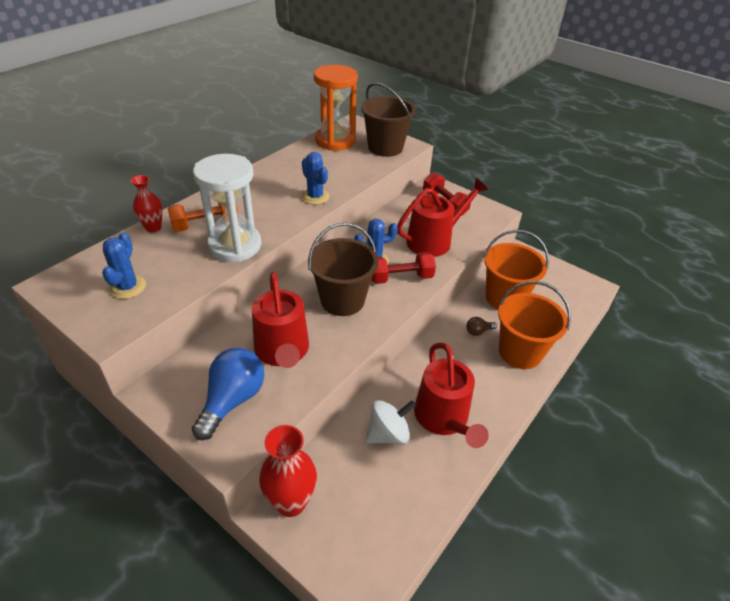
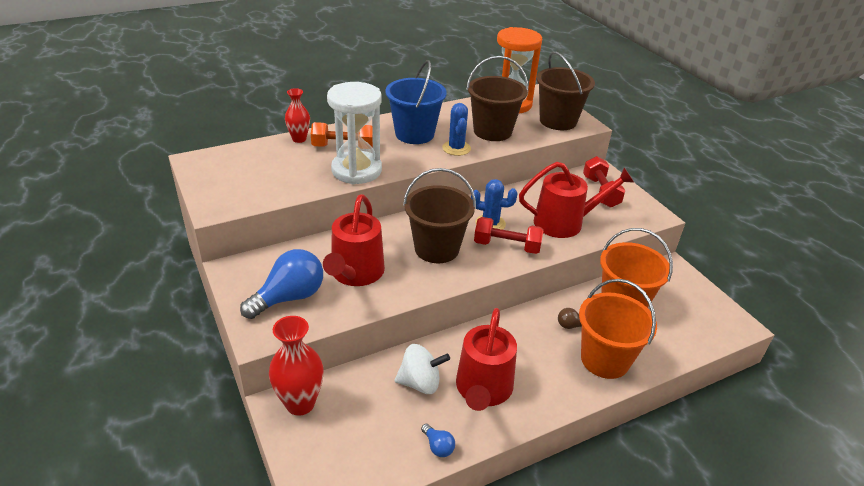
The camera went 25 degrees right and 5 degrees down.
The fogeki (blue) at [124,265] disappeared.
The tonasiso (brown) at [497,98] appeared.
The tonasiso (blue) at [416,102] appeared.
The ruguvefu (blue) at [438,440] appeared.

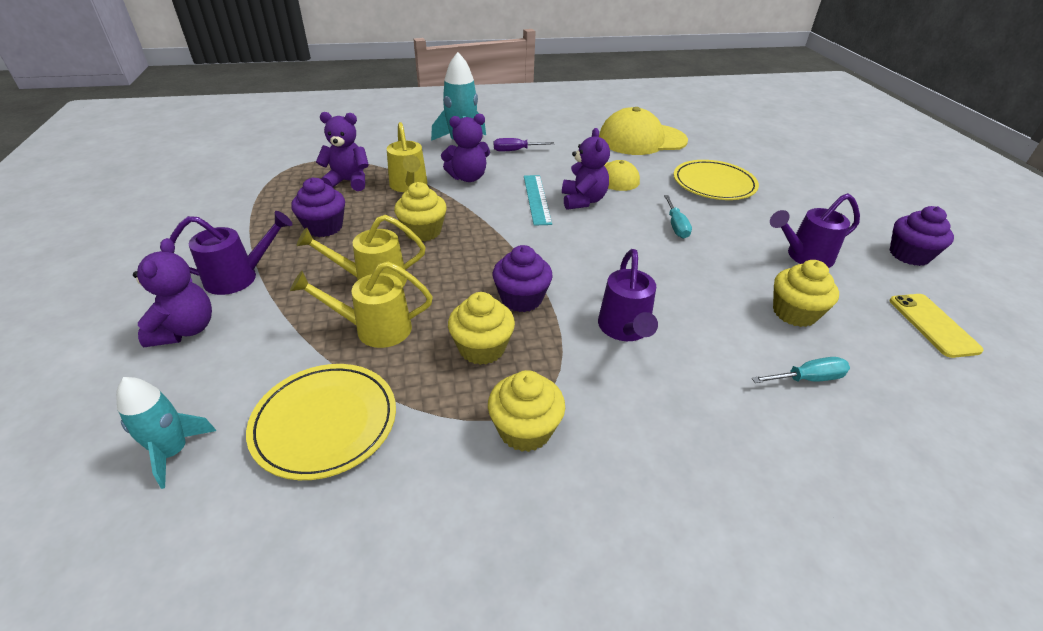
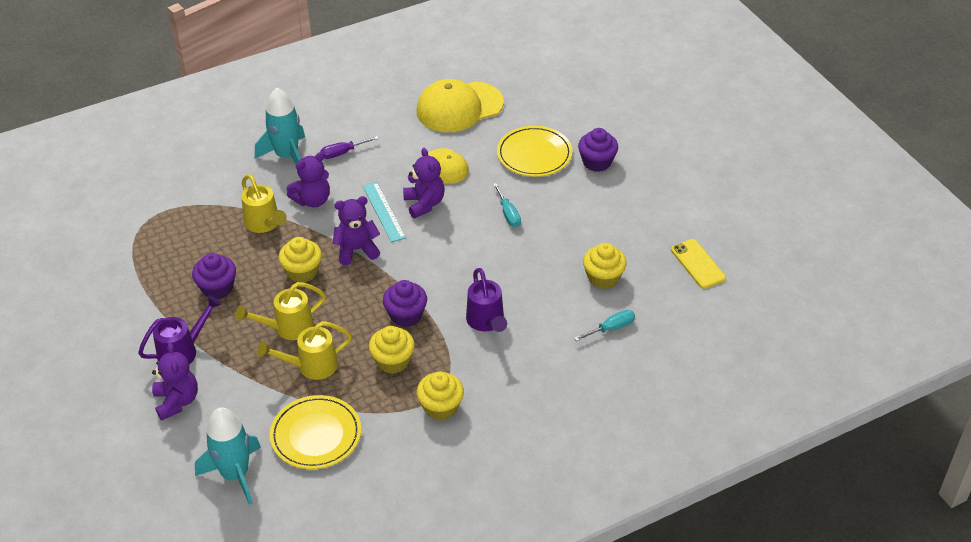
The camera went 15 degrees left and 5 degrees up.
The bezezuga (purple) moved from [342,151] to [356,230].
The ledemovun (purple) at [815,230] disappeared.
The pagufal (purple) moved from [922,236] to [598,150].
The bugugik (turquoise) at [166,433] changed to 1.56 times the size.

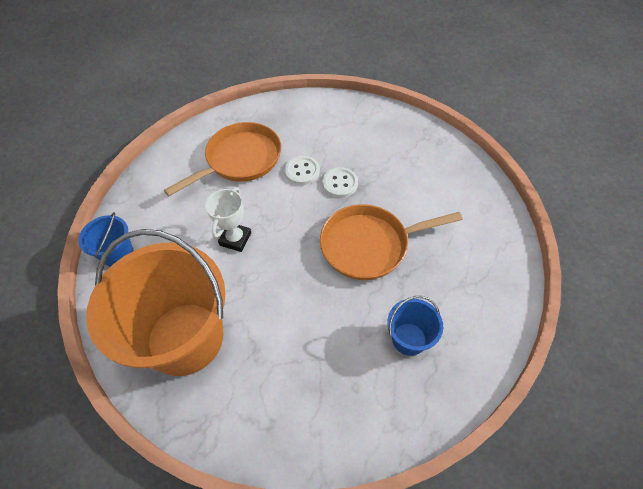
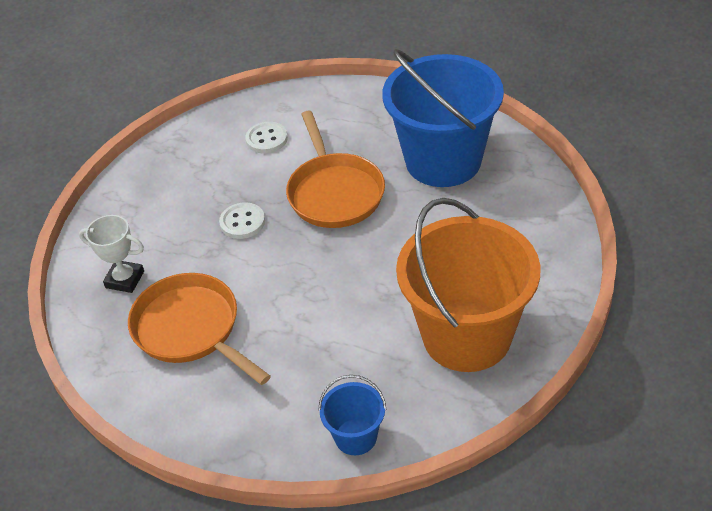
The camera went 90 degrees left and 10 degrees down.
The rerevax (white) moved from [302,170] to [266,137].
The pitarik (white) moved from [228,219] to [111,254].
The tonasiso (blue) at [415,326] changed to 2.25 times the size.

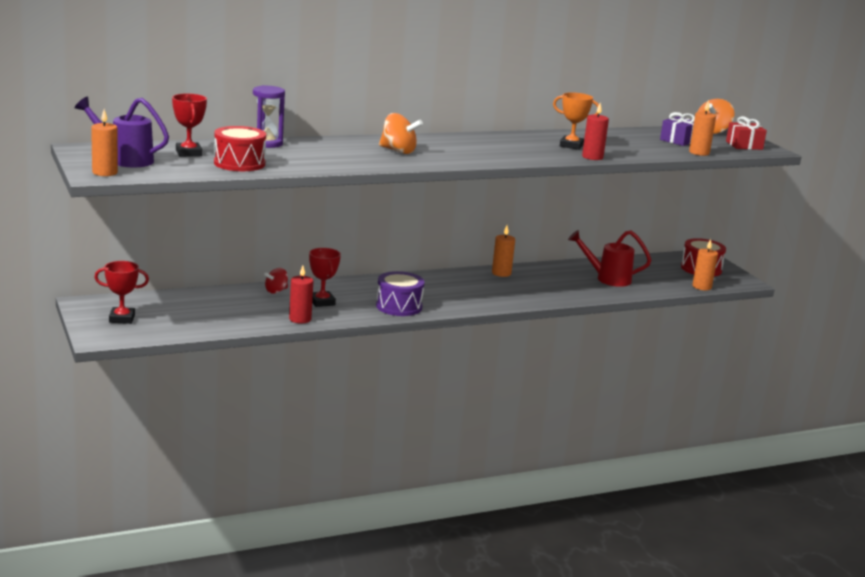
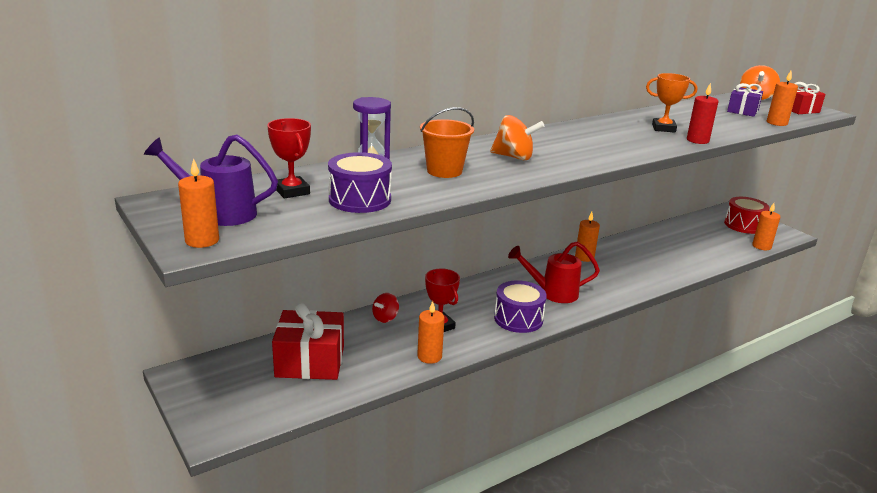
The camera went 10 degrees left and 5 degrees up.
The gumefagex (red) at [240,148] became the gumefagex (purple) at [360,182].
The ledemovun (red) moved from [609,258] to [554,272].
The pitarik (red) at [121,292] disappeared.
The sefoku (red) at [301,294] became the sefoku (orange) at [431,332].
The tonasiso (orange) at [447,142] appeared.
The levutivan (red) at [308,341] appeared.

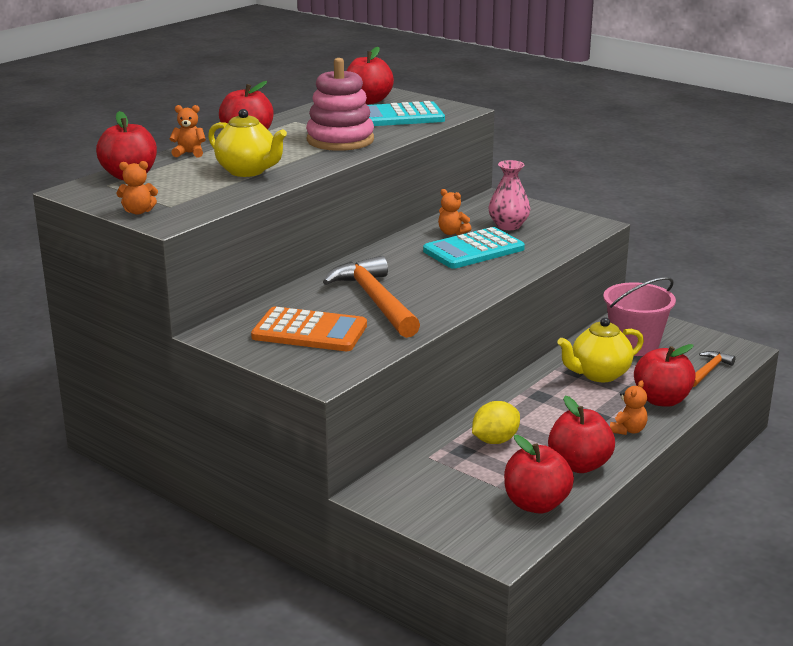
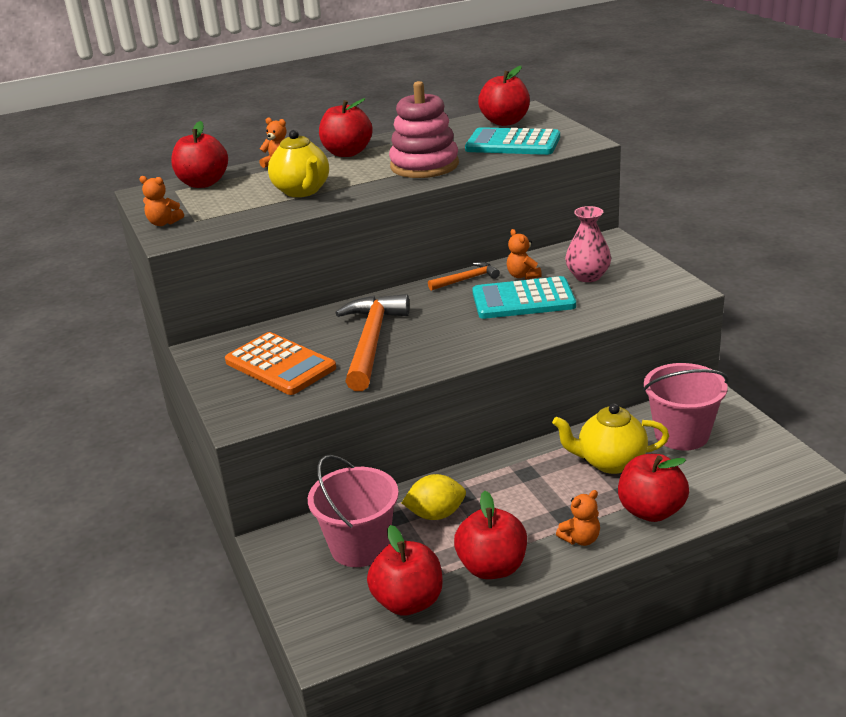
The camera went 30 degrees right and 5 degrees up.
The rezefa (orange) moved from [714,369] to [464,276].
The tonasiso (pink) at [353,511] appeared.

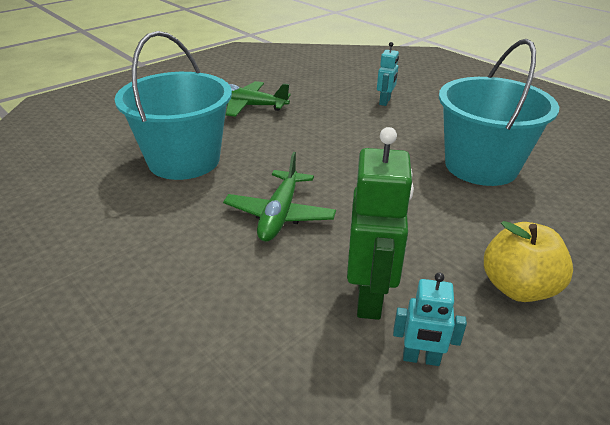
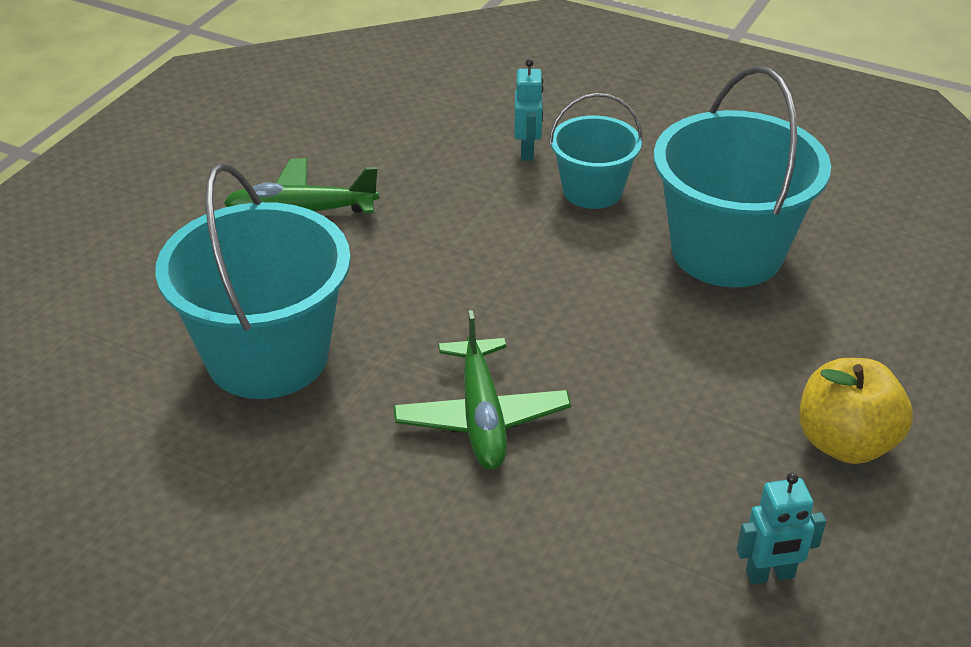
The camera went 20 degrees left and 5 degrees up.
The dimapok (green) at [380,223] disappeared.
The tonasiso (turquoise) at [596,151] appeared.

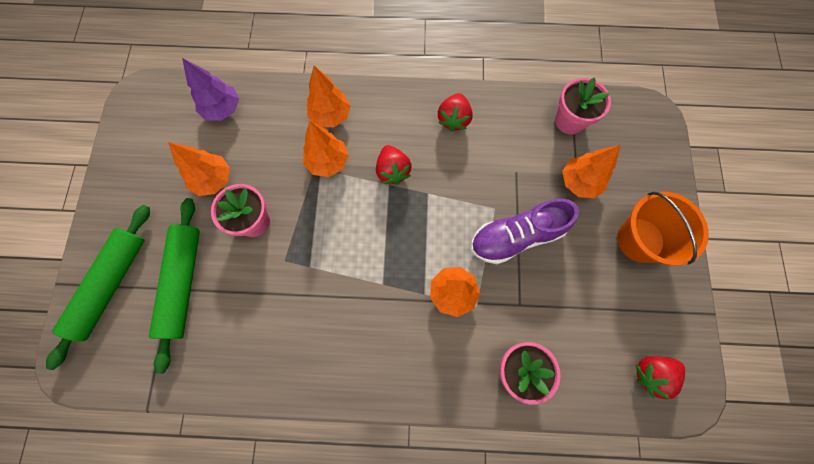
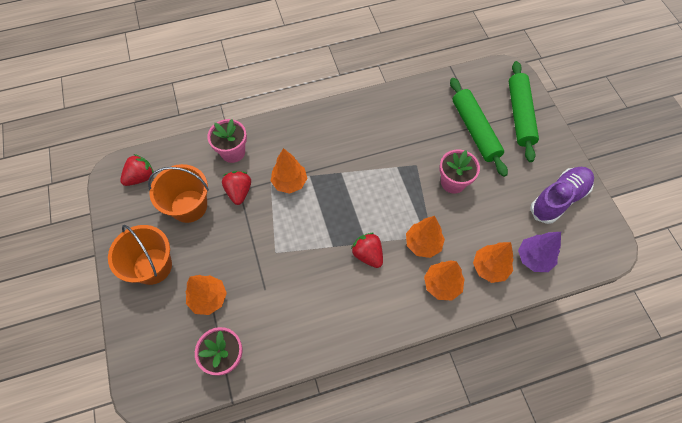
The camera went 160 degrees right and 10 degrees down.
The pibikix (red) moved from [455,112] to [236,188].
The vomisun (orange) moved from [199,169] to [493,262].
The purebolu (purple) moved from [525,231] to [562,195].
The tonasiso (orange) at [178,193] appeared.

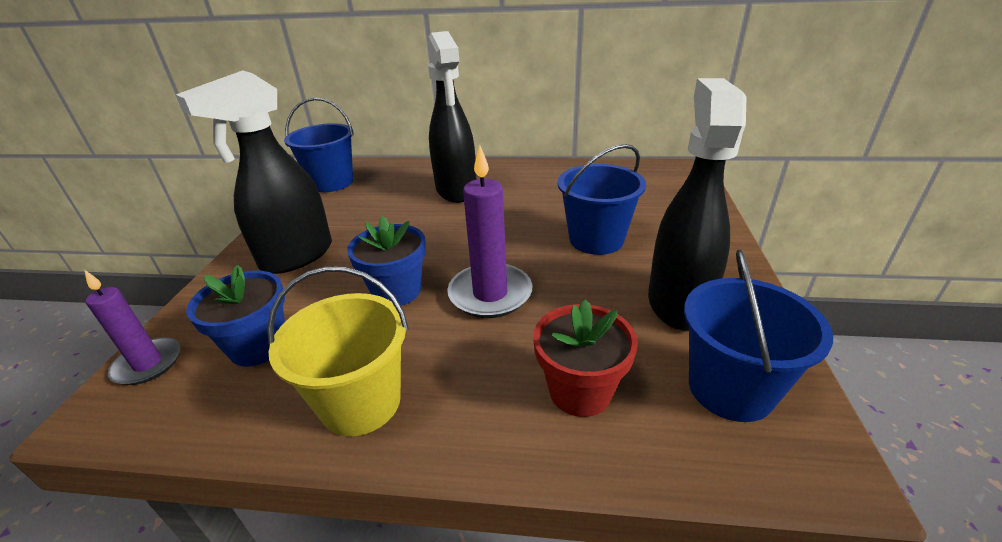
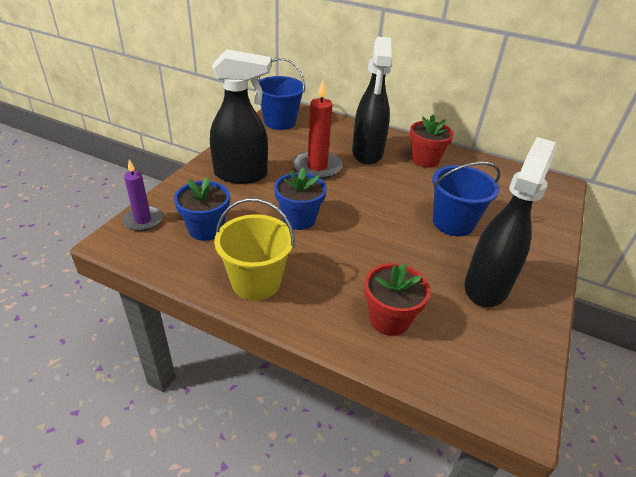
The camera went 15 degrees right and 5 degrees up.
The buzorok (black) at [254,172] turned 150 degrees counterclockwise.
The sefoku (purple) at [489,231] disappeared.
The tonasiso (blue) at [758,335] disappeared.
The sefoku (red) at [317,129] appeared.
The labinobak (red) at [432,141] appeared.

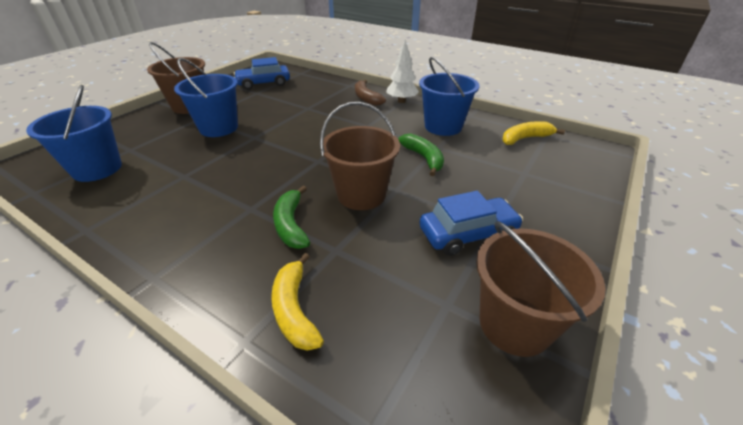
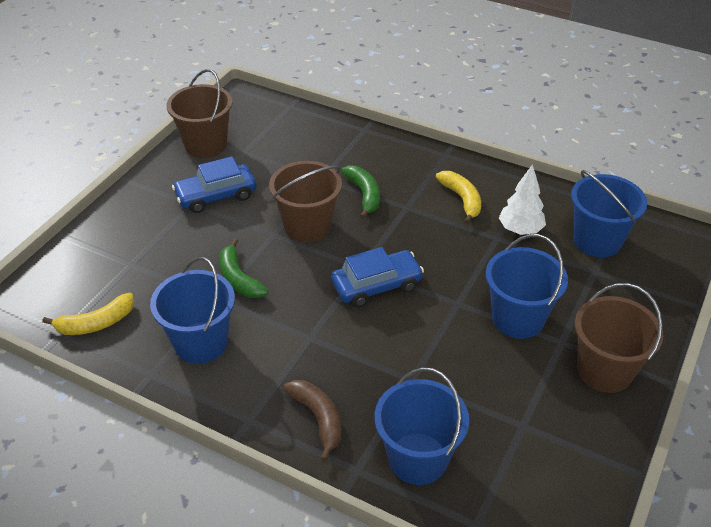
The camera went 175 degrees right and 5 degrees up.
The vomisun (white) moved from [402,71] to [522,199].
The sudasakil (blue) moved from [262,73] to [377,277].
The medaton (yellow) moved from [297,302] to [458,197].
The tonasiso (blue) at [422,426] appeared.

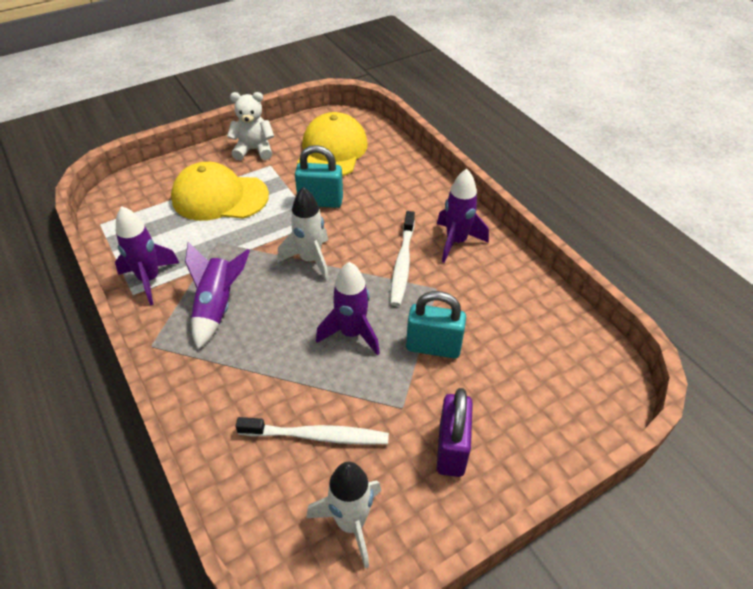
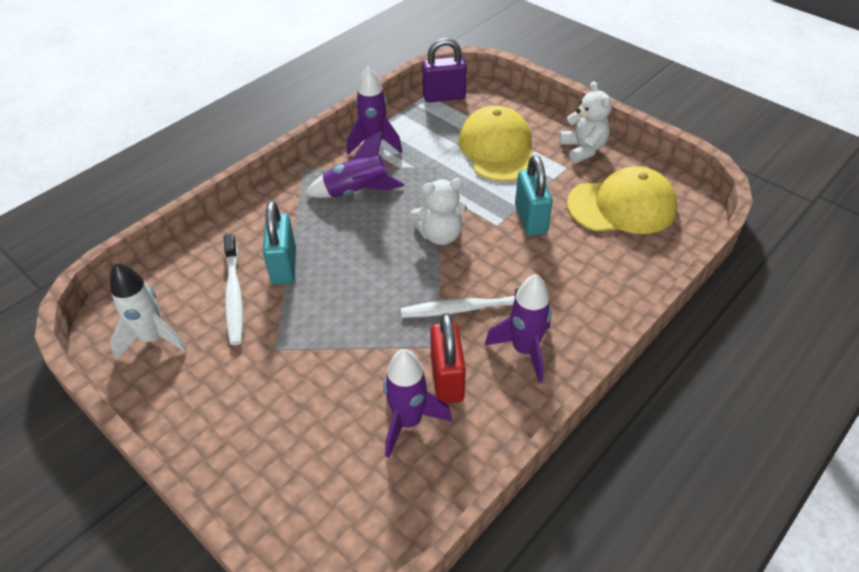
The camera went 75 degrees right and 0 degrees up.
The bugugik (white) at [303,234] was replaced by the bezezuga (white) at [438,211].
The bugugik (purple) moved from [348,308] to [417,403].
The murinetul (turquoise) moved from [436,324] to [279,242].
The murinetul (purple) moved from [455,432] to [444,70].
The murinetul (red) at [448,358] appeared.

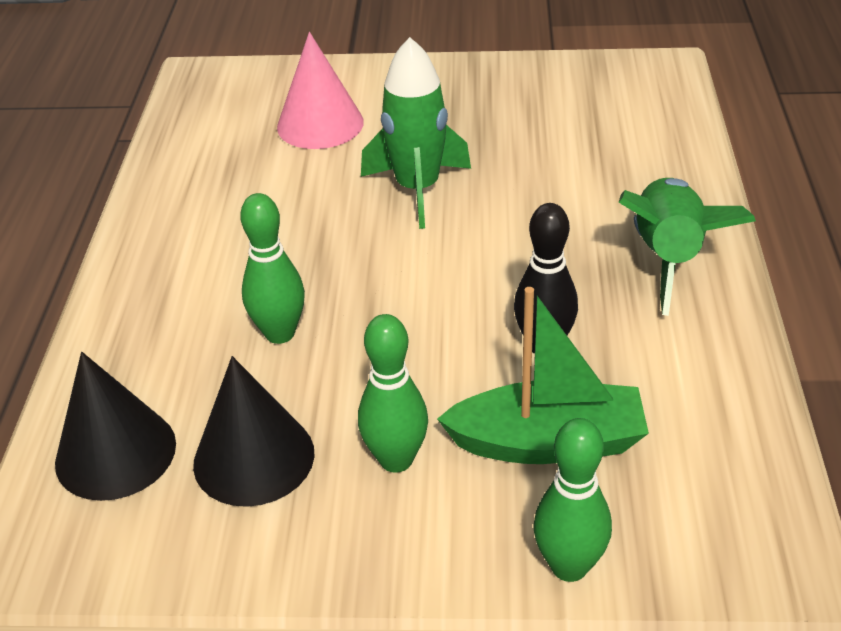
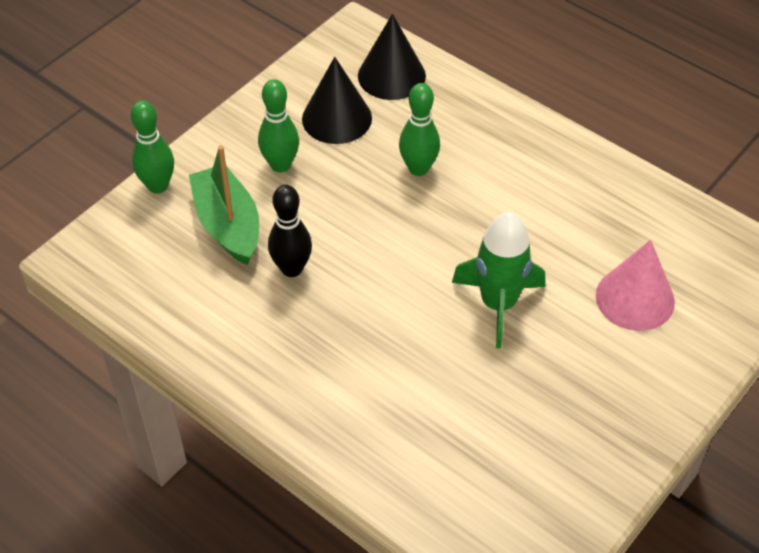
The camera went 125 degrees right and 10 degrees up.
The bugugik (green) at [687,247] disappeared.
The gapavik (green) at [543,375] turned 120 degrees clockwise.

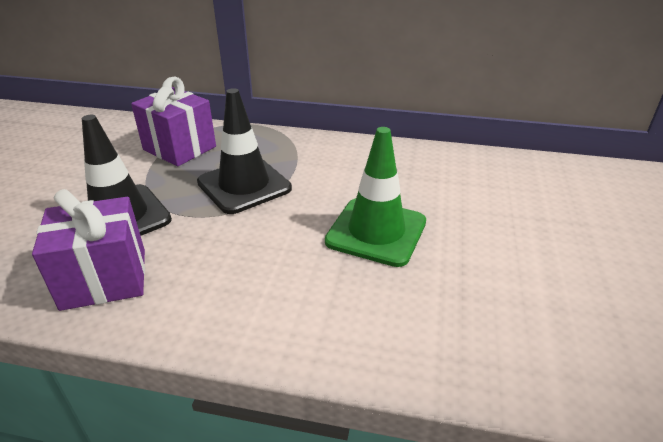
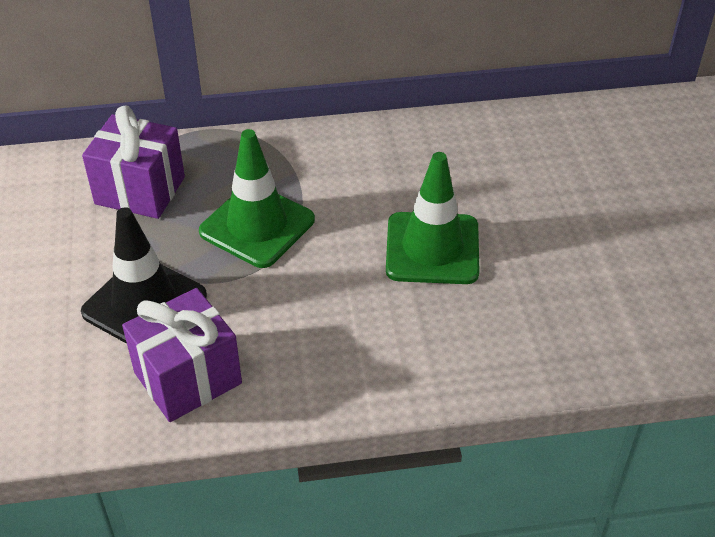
The camera went 20 degrees left and 10 degrees up.
The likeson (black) at [244,151] became the likeson (green) at [257,198].

